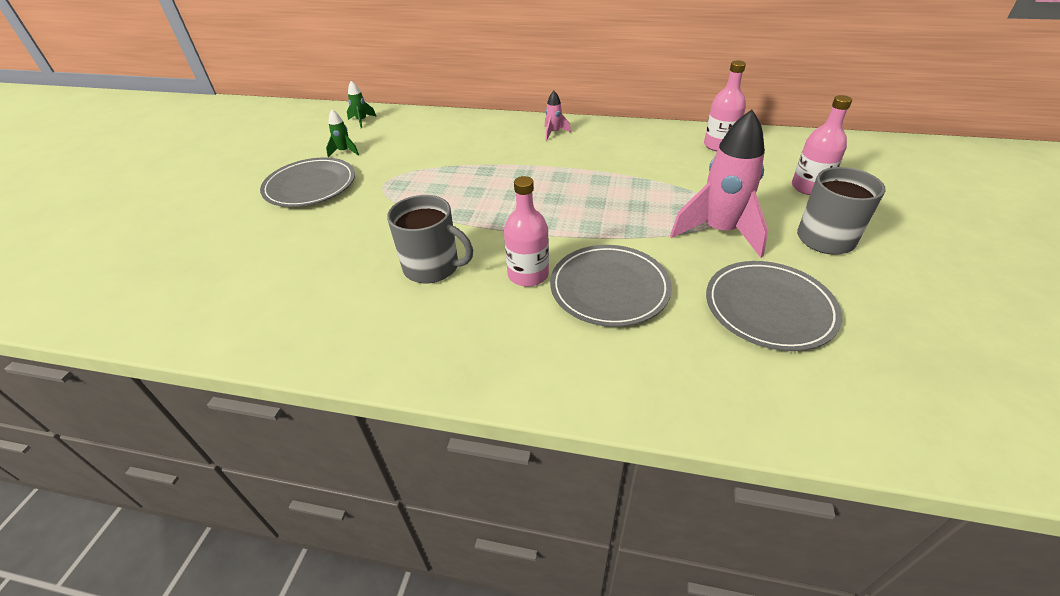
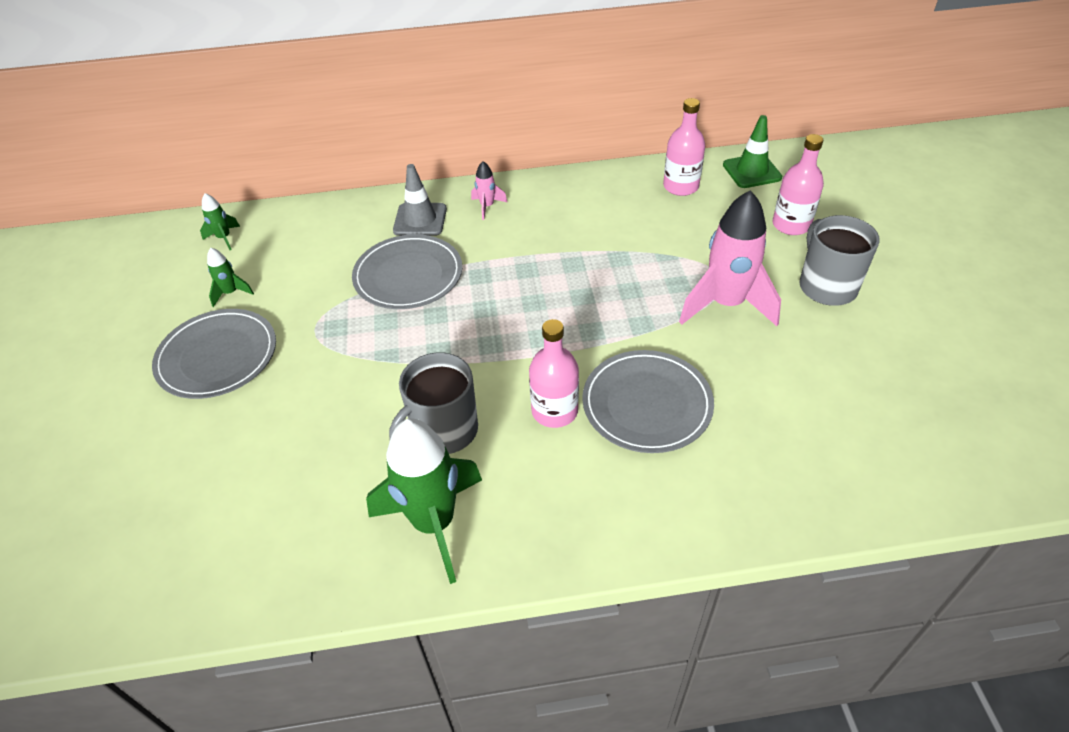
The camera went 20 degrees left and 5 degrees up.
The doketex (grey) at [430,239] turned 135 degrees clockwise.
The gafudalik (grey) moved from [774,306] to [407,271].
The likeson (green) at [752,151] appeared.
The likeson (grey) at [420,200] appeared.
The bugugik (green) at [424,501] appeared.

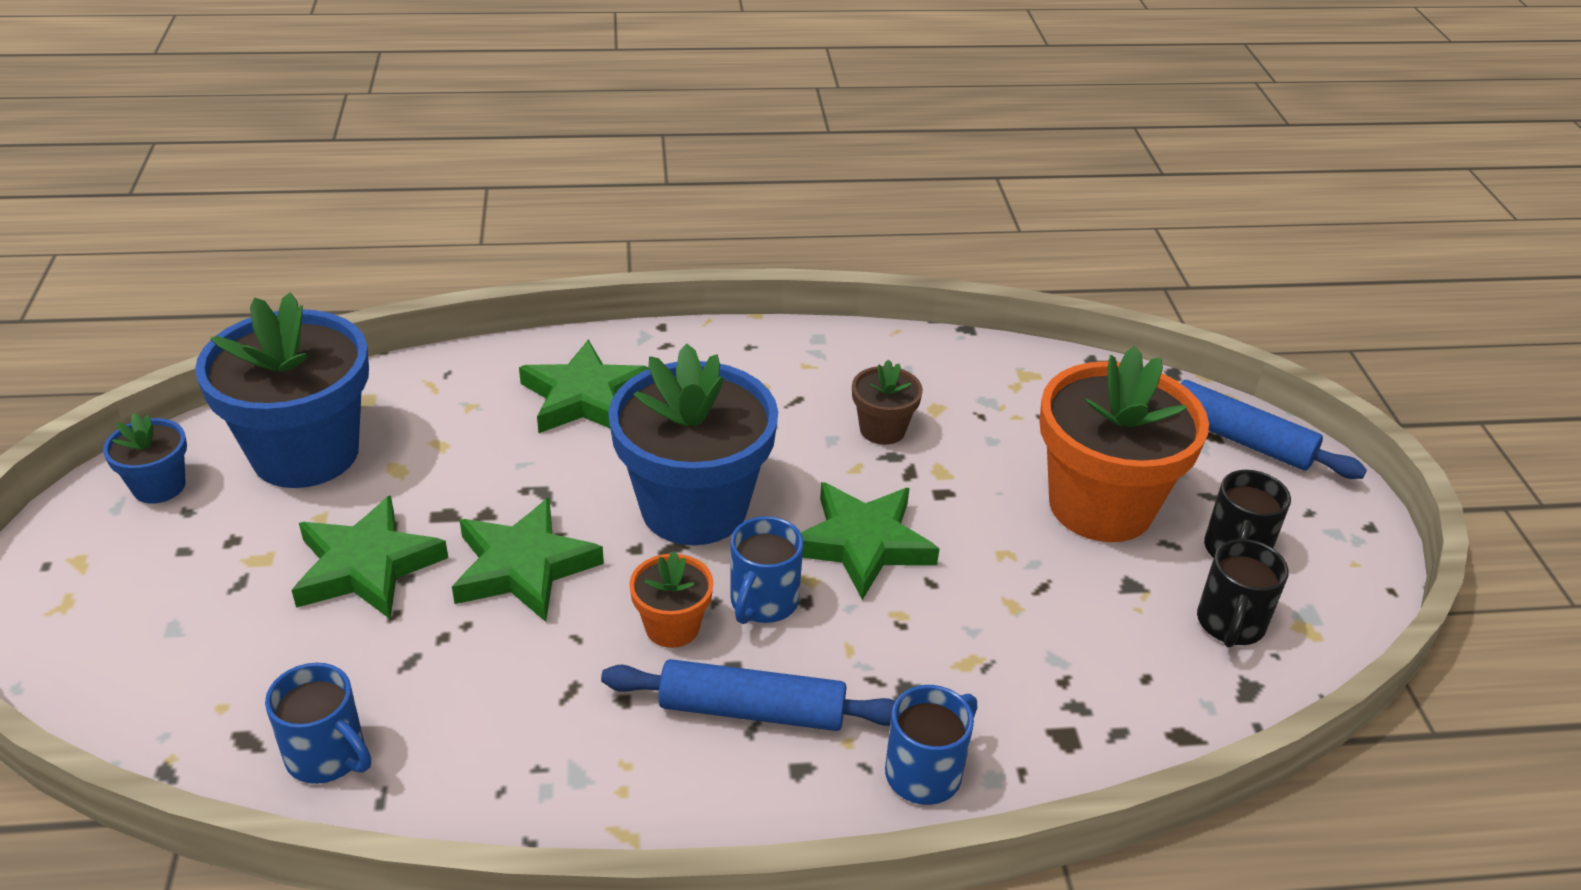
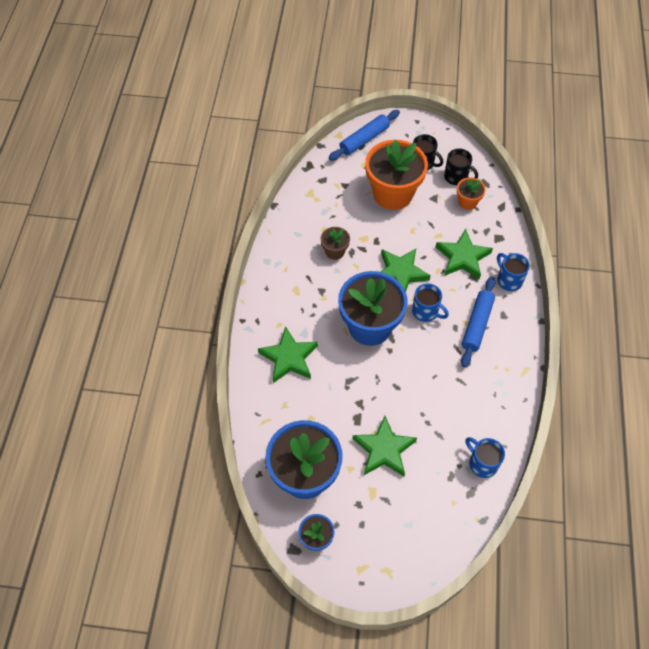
The camera went 75 degrees left and 20 degrees up.
The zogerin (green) moved from [528,560] to [464,254].
The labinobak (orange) moved from [671,599] to [471,193].
The doketex (blue) at [318,723] turned 90 degrees counterclockwise.

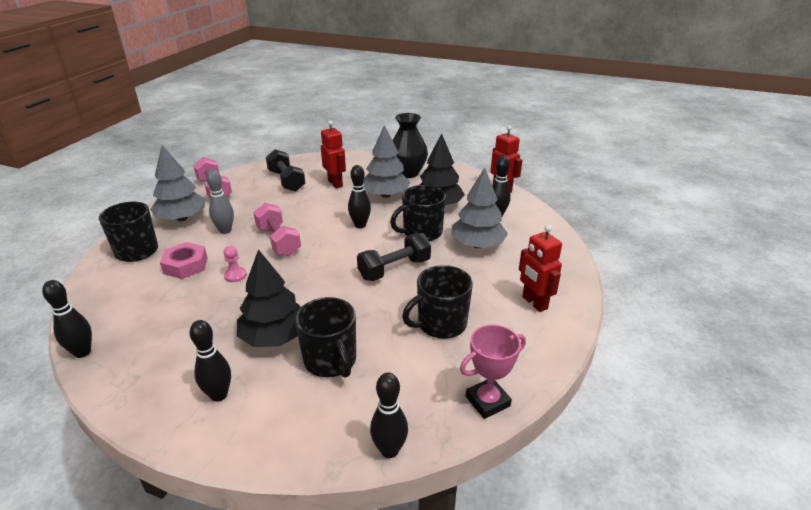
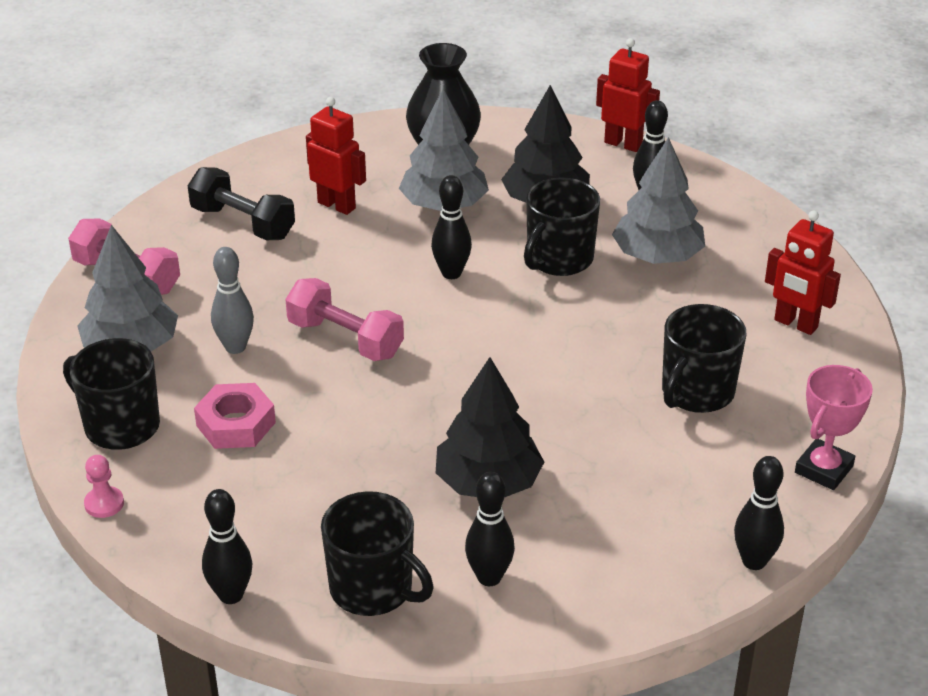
The camera went 25 degrees left and 5 degrees up.
The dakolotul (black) at [394,257] disappeared.
The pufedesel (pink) moved from [235,264] to [104,486].
The doketex (black) moved from [325,337] to [377,553].

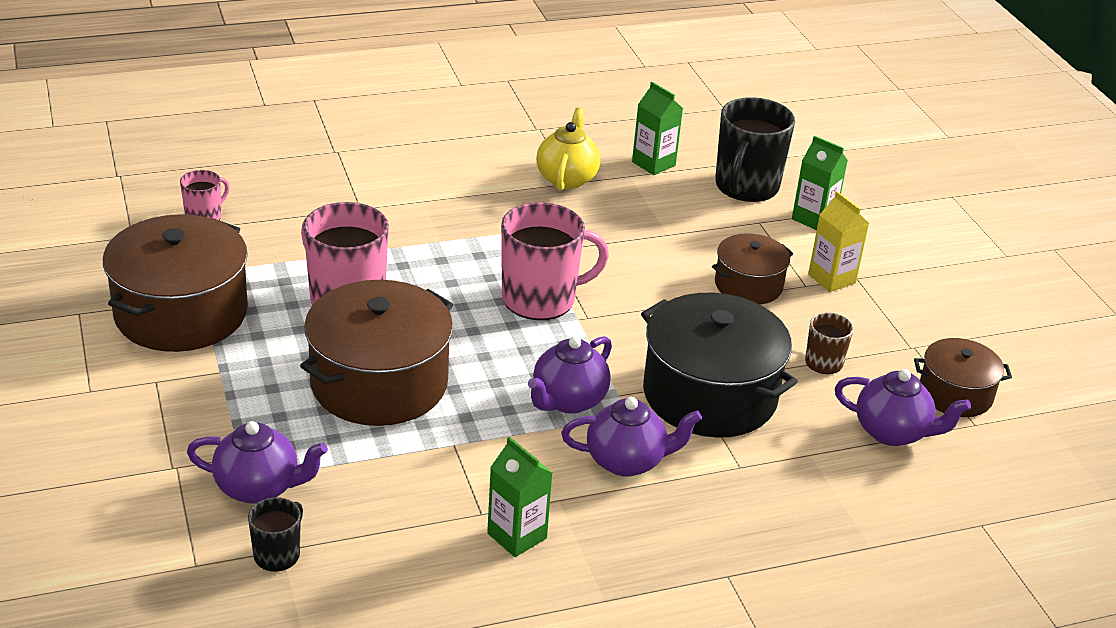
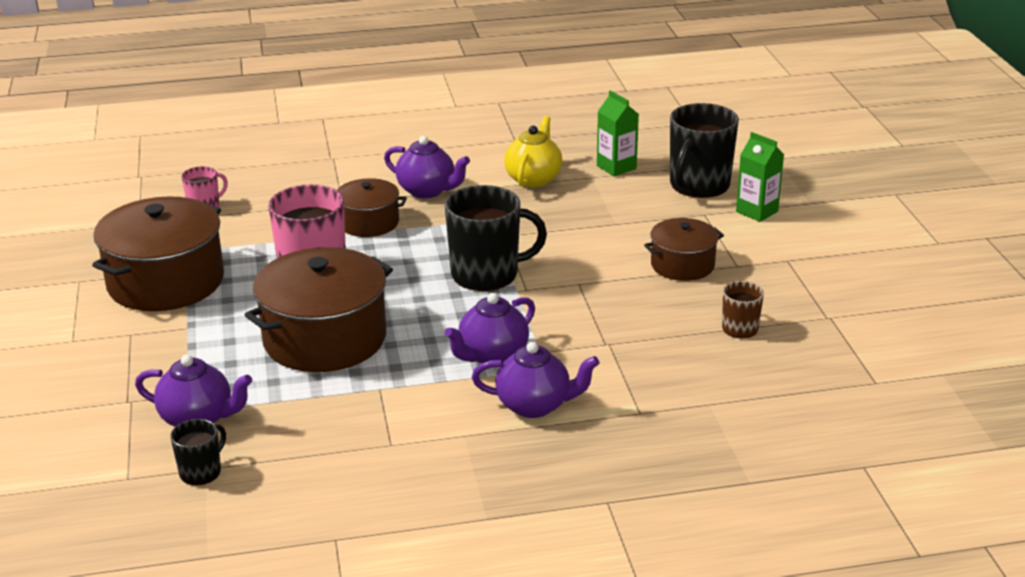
The camera went 10 degrees right and 5 degrees down.
The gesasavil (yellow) at [838,241] disappeared.
The doketex (pink) at [555,261] became the doketex (black) at [496,238].
The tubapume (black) at [719,365] disappeared.
The tubapume (brown) moved from [963,377] to [372,207].
The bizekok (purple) moved from [903,407] to [427,167].
The gesasavil (green) at [519,497] disappeared.

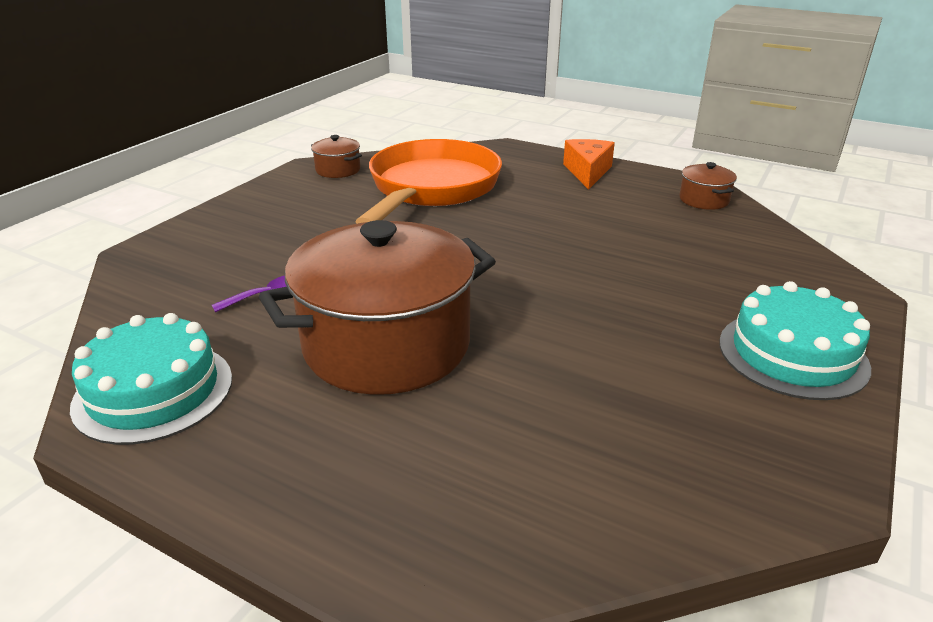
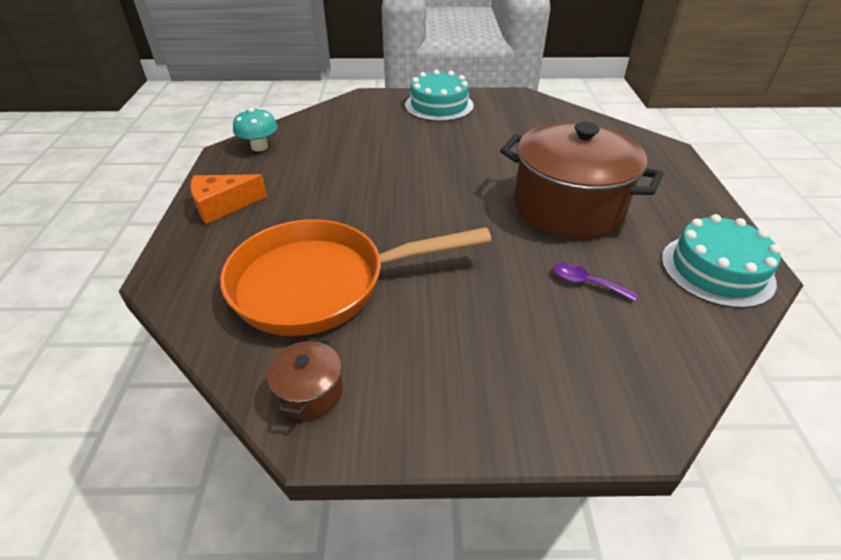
The camera went 120 degrees left and 10 degrees up.
The tubapume (brown) at [708,186] was replaced by the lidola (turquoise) at [255,129].

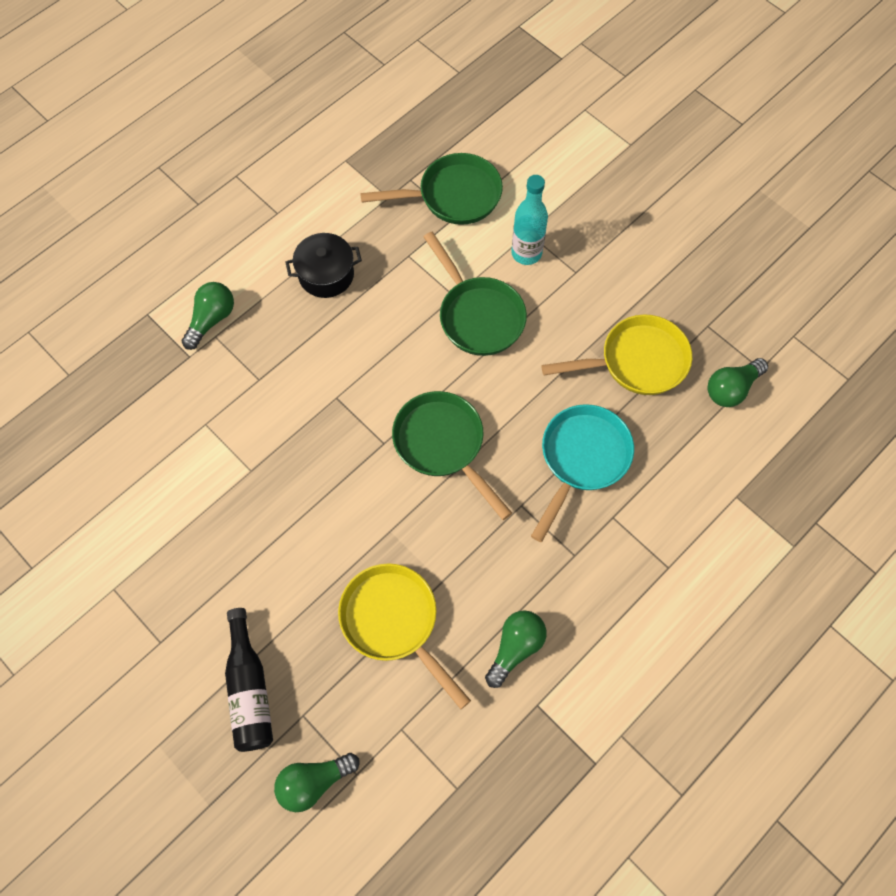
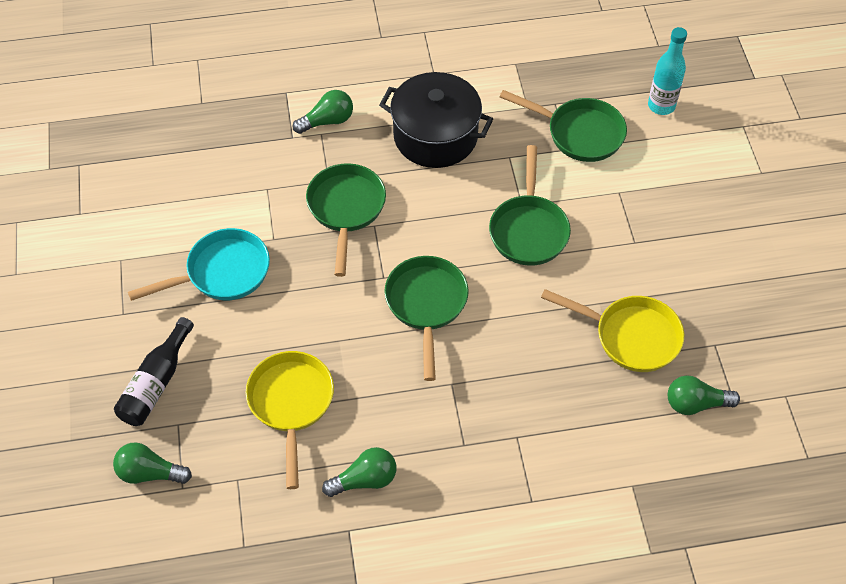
The camera went 35 degrees right and 10 degrees down.
The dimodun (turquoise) moved from [529,220] to [667,71].
The tubapume (black) at [323,265] changed to 1.66 times the size.
The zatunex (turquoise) moved from [582,473] to [199,264].
The zatunex (green) at [346,220] appeared.

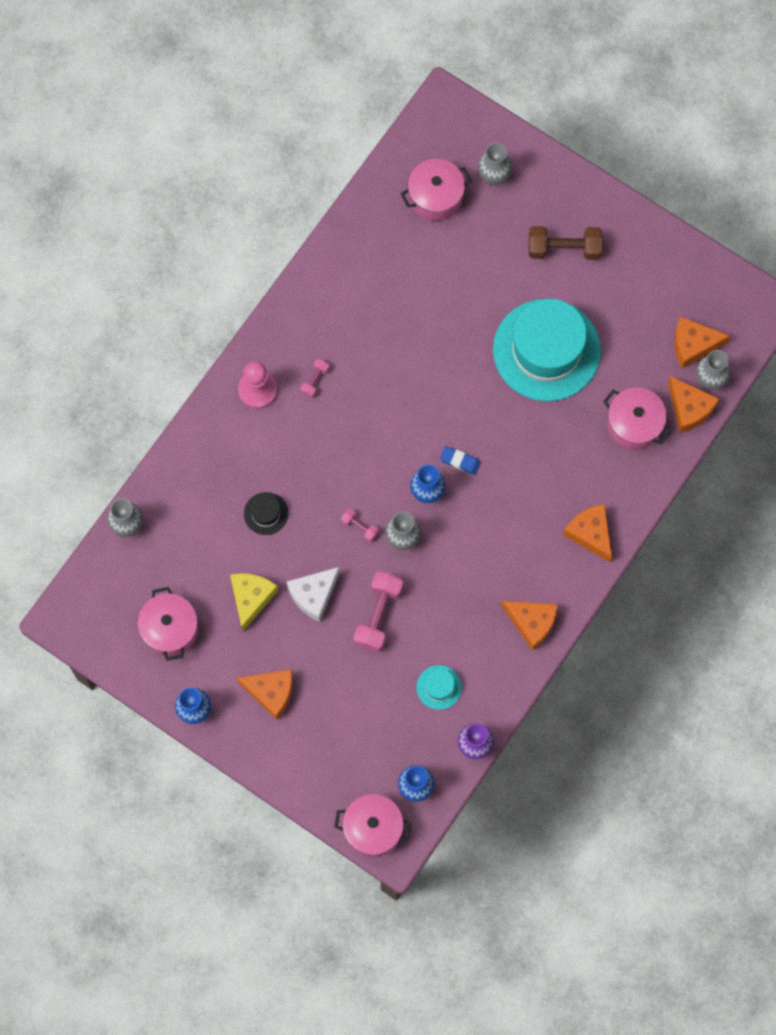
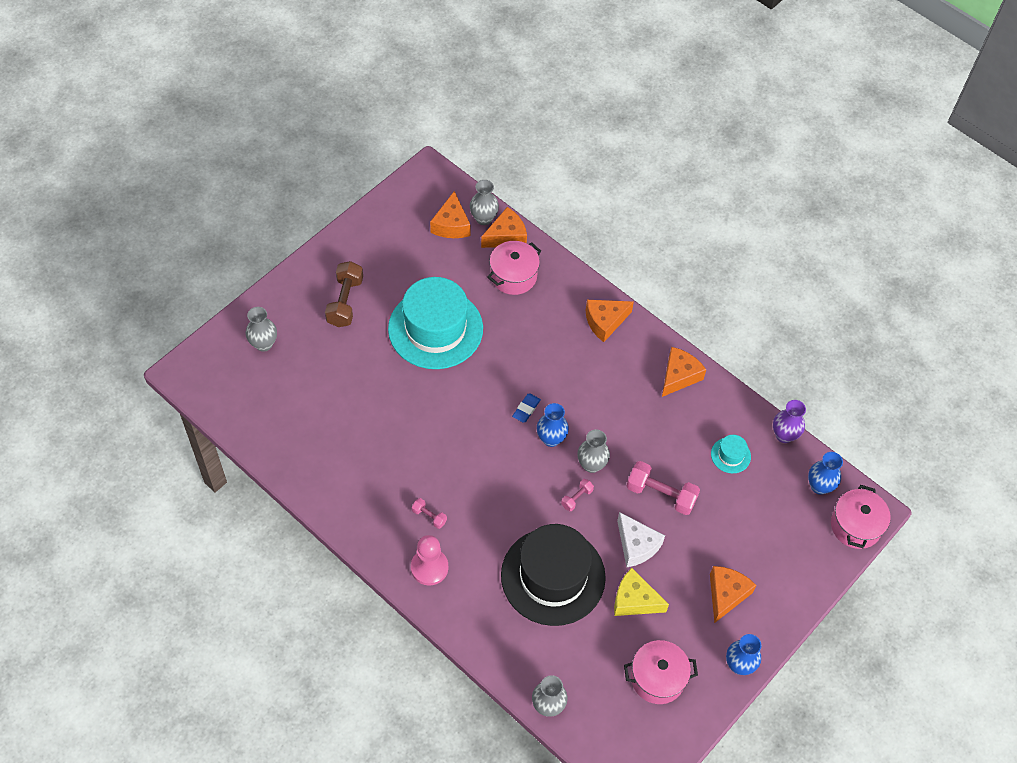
The camera went 85 degrees left and 15 degrees down.
The tubapume (pink) at [436,190] disappeared.
The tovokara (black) at [266,513] changed to 2.47 times the size.

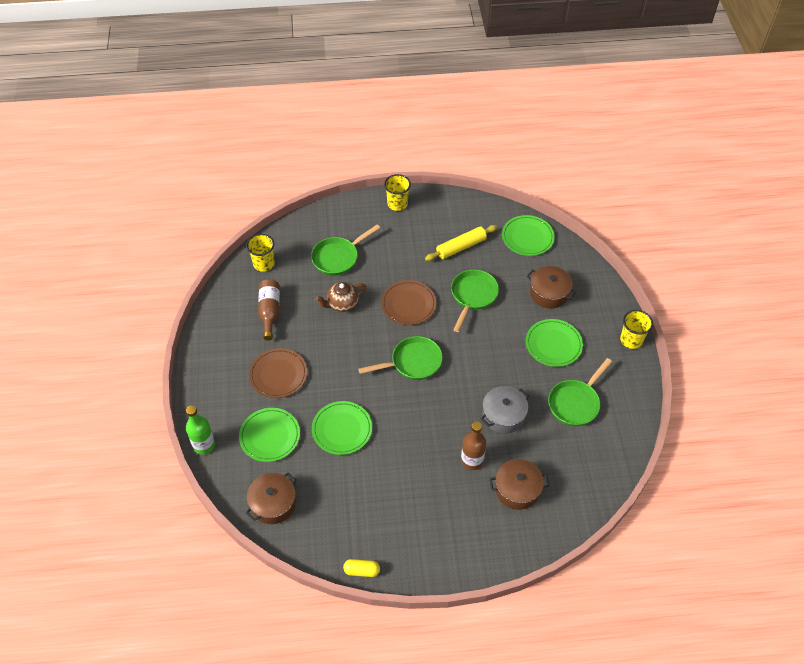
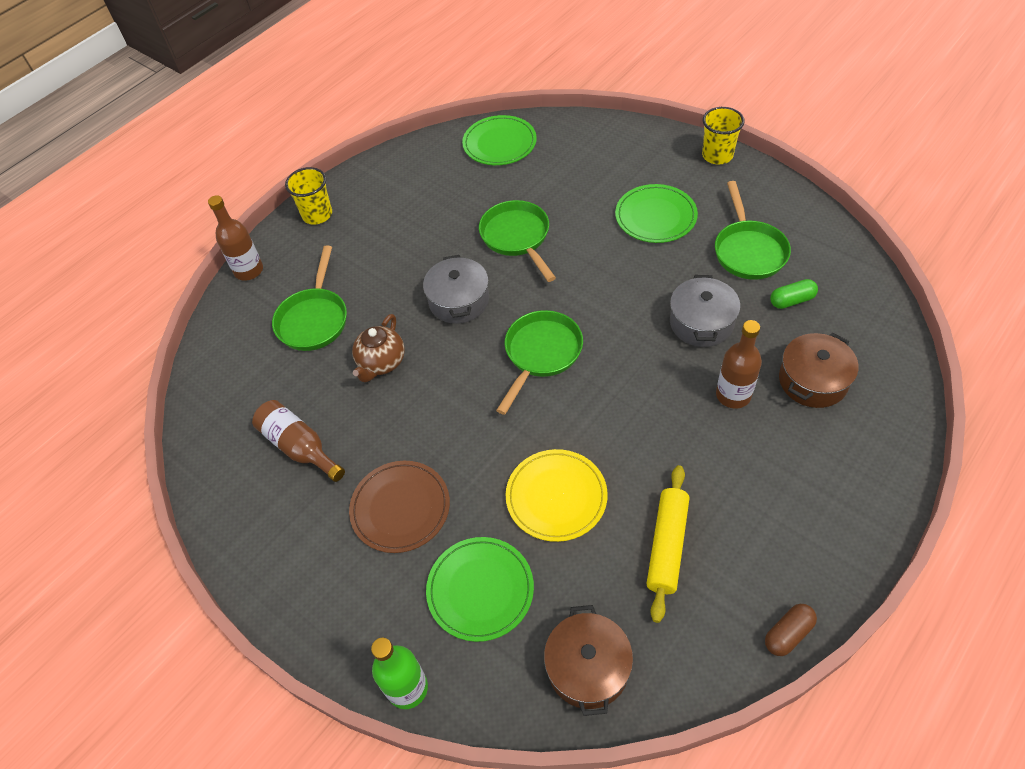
The camera went 40 degrees left and 0 degrees up.
The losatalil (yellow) moved from [461,243] to [667,544].
The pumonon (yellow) at [260,253] disappeared.
The tubapume (brown) at [551,287] disappeared.
The gafudalik (brown) at [409,302] was replaced by the tubapume (grey) at [456,289].
The gafudalik (green) at [342,428] became the gafudalik (yellow) at [557,495].
The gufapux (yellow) at [361,568] became the gufapux (brown) at [791,630].
The dimodun (brown) at [235,238] appeared.
The gufapux (green) at [794,294] appeared.

